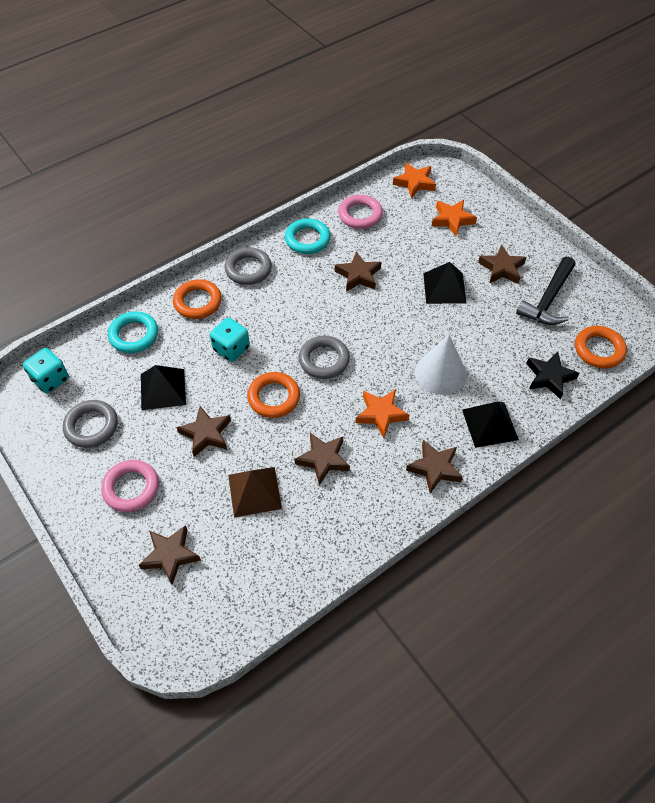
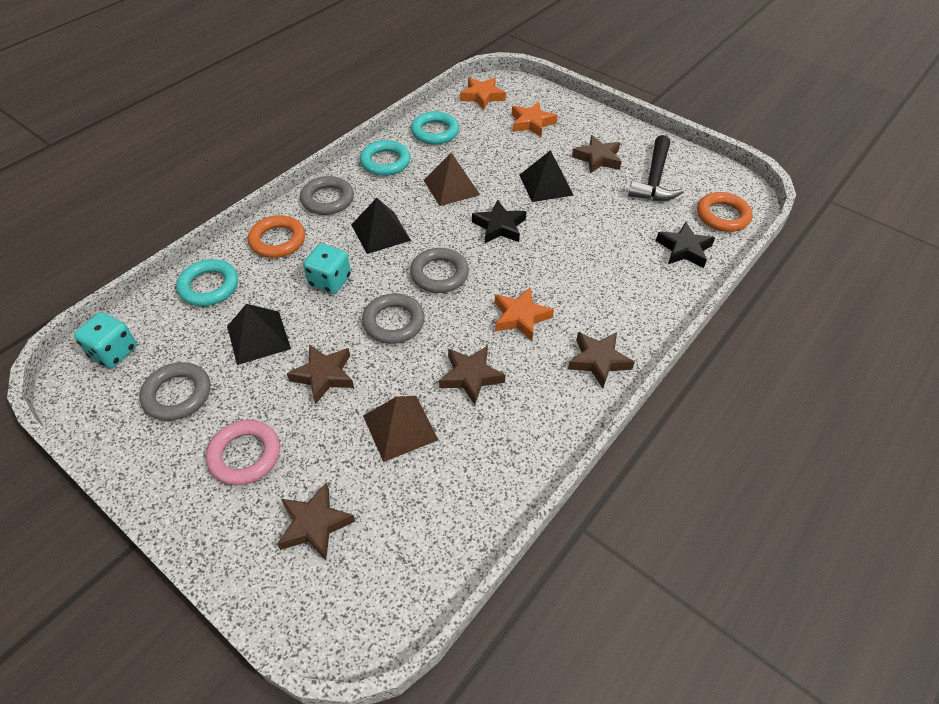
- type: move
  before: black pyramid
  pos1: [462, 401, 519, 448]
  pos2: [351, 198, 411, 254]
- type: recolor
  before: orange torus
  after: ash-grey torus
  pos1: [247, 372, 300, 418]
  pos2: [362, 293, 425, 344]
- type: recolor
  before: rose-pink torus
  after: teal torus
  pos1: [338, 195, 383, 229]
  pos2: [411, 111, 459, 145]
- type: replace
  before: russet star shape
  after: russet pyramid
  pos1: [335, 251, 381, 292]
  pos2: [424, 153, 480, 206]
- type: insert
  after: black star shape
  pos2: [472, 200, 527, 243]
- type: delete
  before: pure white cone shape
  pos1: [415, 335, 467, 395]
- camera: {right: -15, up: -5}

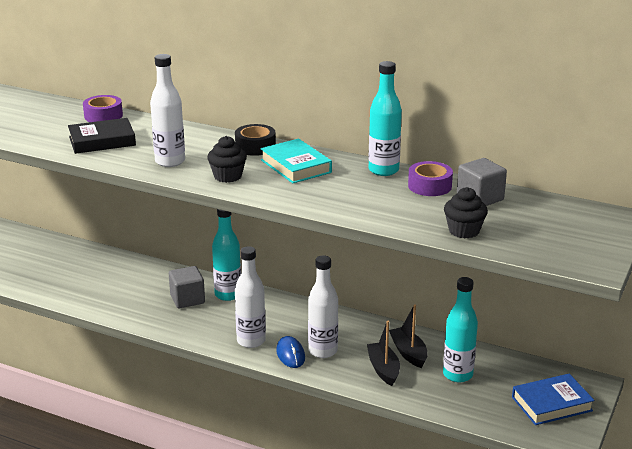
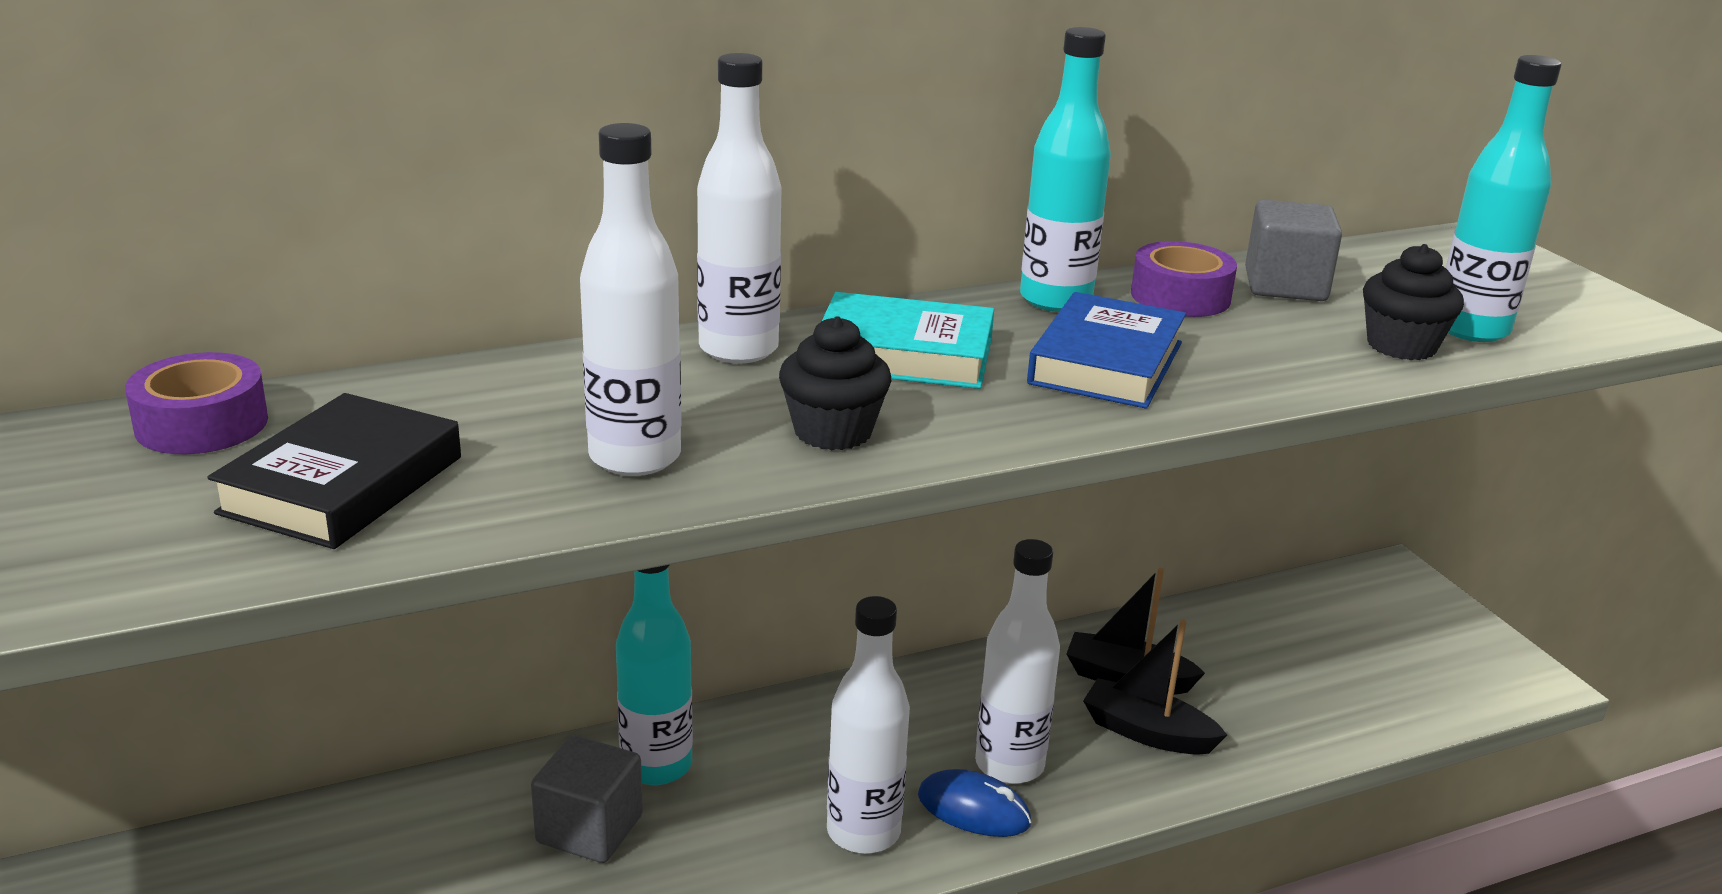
- type: replace
  before: black sticky tape
  after: pure white bottle
  pos1: [235, 124, 276, 156]
  pos2: [697, 53, 781, 363]
- type: move
  before: blue hardcover
  pos1: [512, 374, 595, 425]
  pos2: [1027, 292, 1186, 409]
- type: move
  before: teal bottle
  pos1: [443, 277, 478, 382]
  pos2: [1446, 55, 1561, 342]
- camera: {right: -50, up: 0}

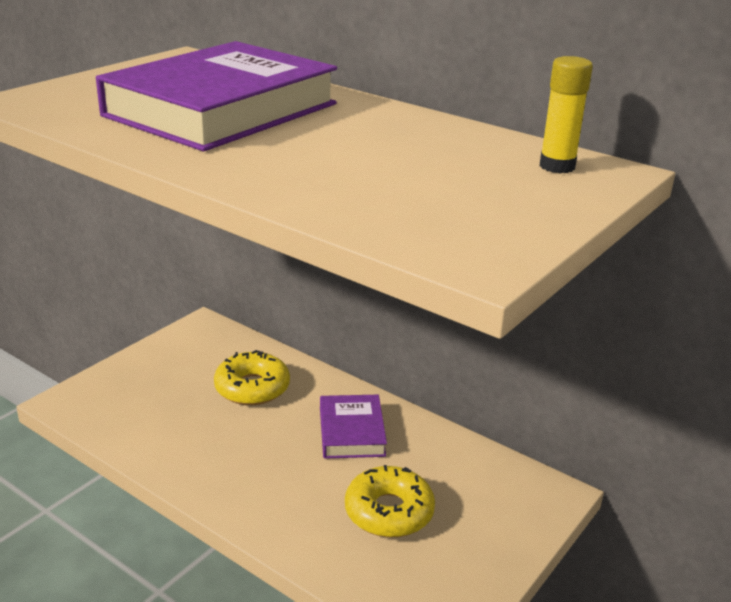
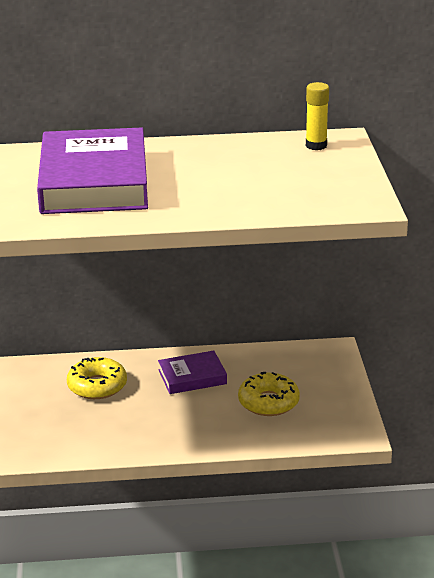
- type: rotate
  before: purple hardcover
  pos1: [320, 395, 387, 459]
  pos2: [158, 351, 227, 394]
  turn: -60
- camera: {right: -40, up: 0}

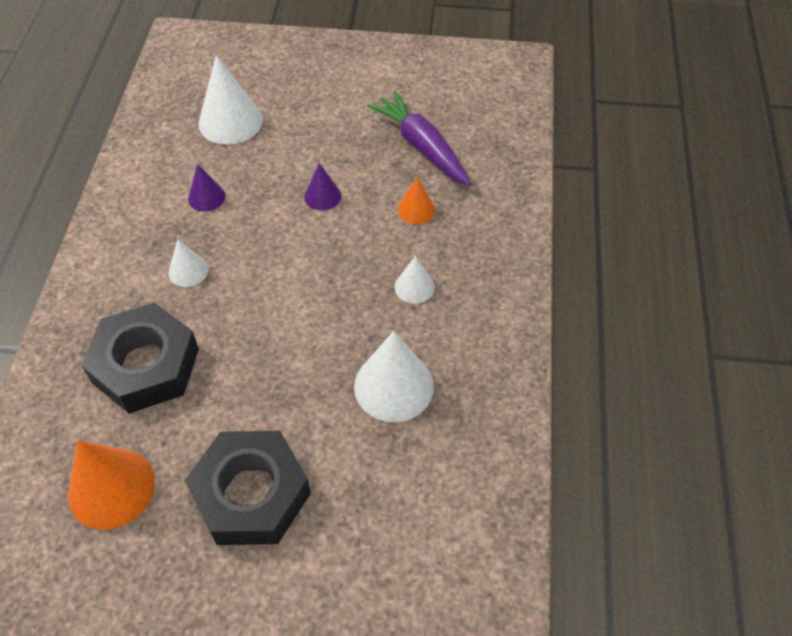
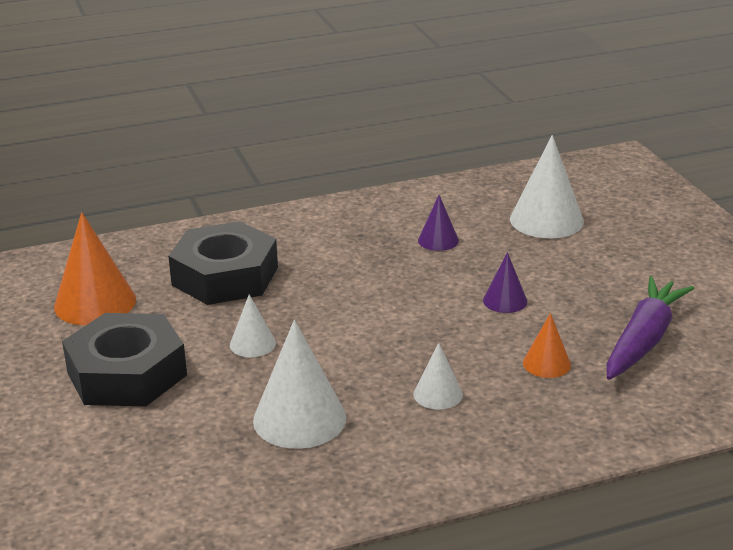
- type: move
  before: pure white cone shape
  pos1: [168, 239, 208, 287]
  pos2: [230, 294, 276, 357]
- camera: {right: 65, up: -25}

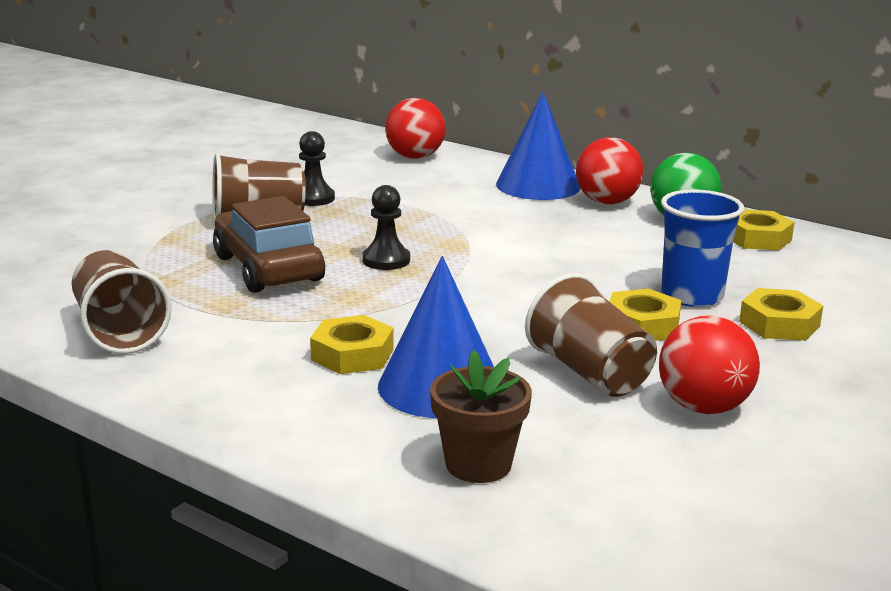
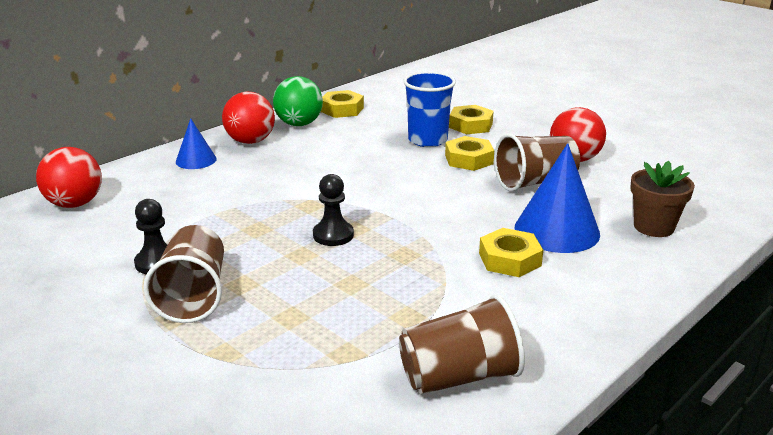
- type: resize
  before: blue cone shape
  pos1: [496, 92, 581, 200]
  pos2: [176, 118, 217, 169]
  scale: 0.56
- type: delete
  before: russet toy car
  pos1: [213, 196, 325, 293]
- camera: {right: -80, up: 5}

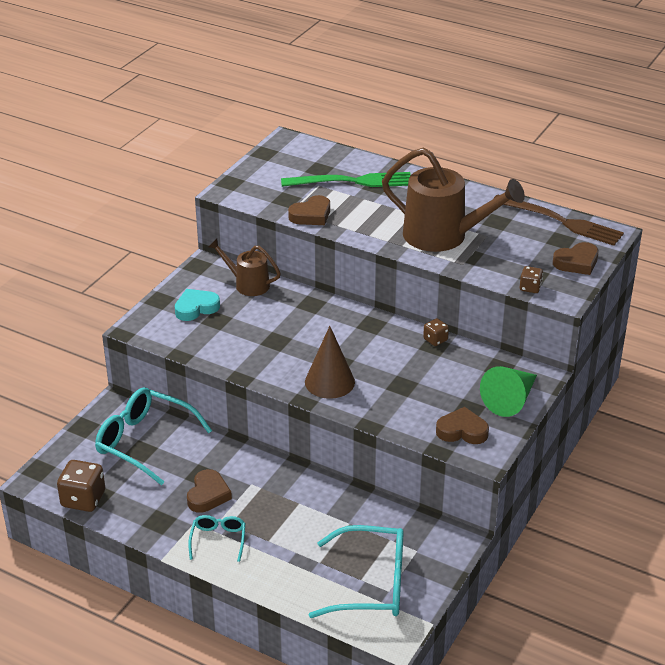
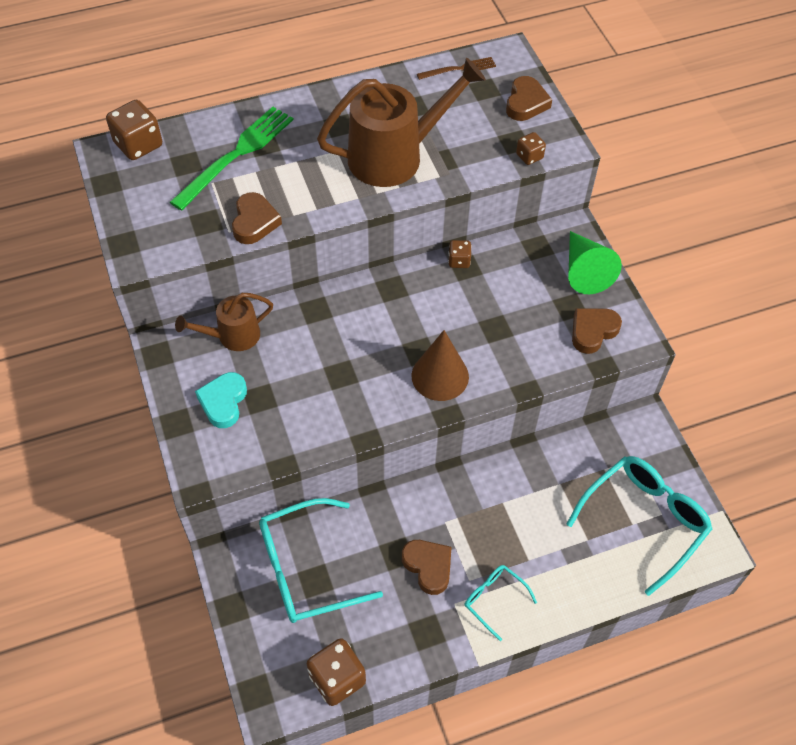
- type: insert
  after: russet game die
  pos2: [106, 100, 162, 160]
- type: resize
  before: russet table fork
  pos1: [493, 194, 624, 246]
  pos2: [417, 57, 496, 80]
  scale: 0.53
- camera: {right: -50, up: 20}

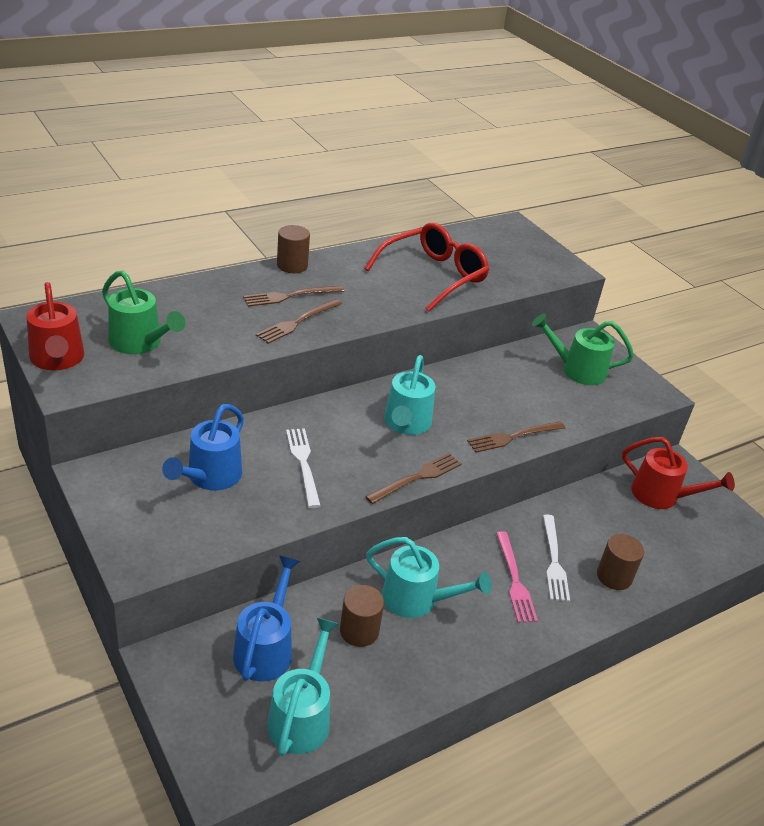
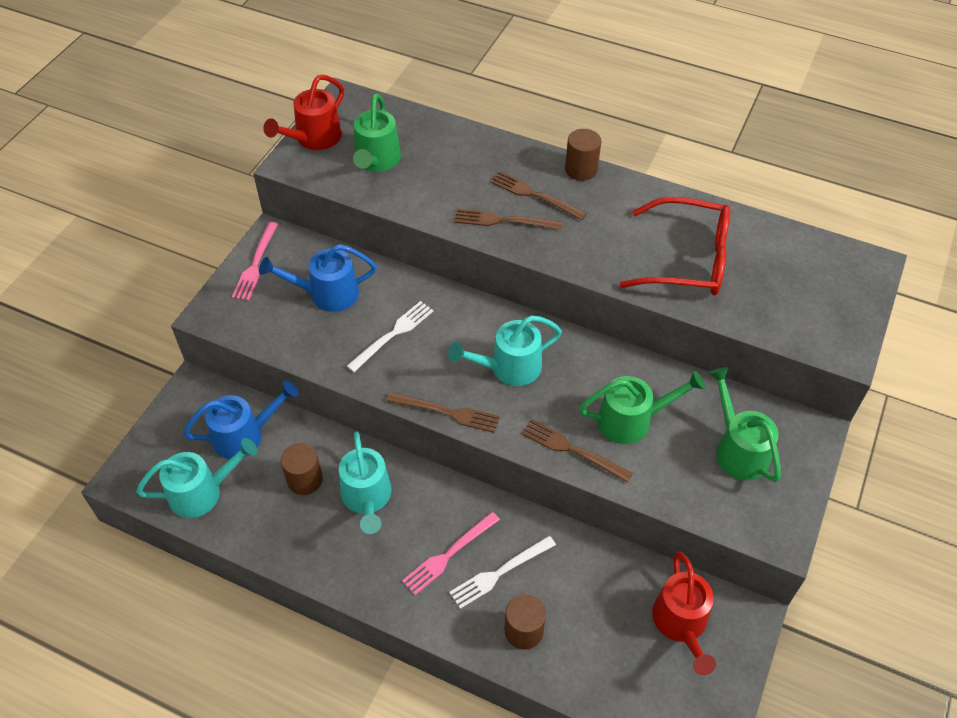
- type: insert
  after: rose-pink table fork
  pos2: [232, 222, 278, 301]
- type: insert
  after: green watering pot
  pos2: [579, 371, 705, 444]
- camera: {right: 60, up: 15}

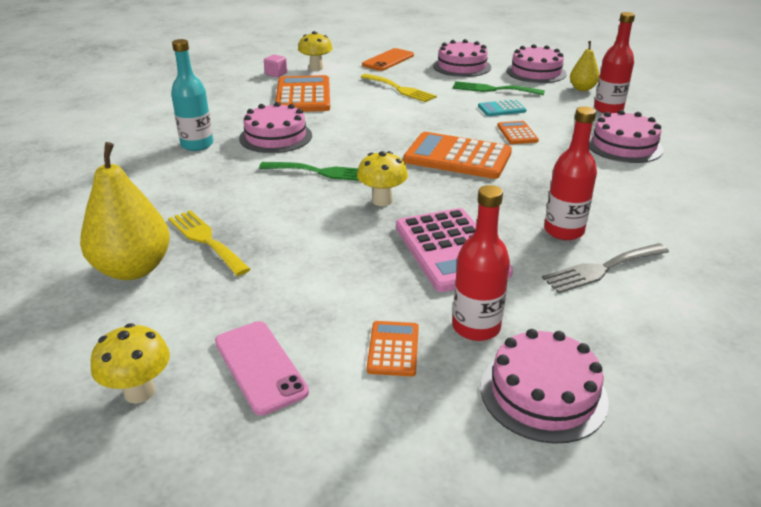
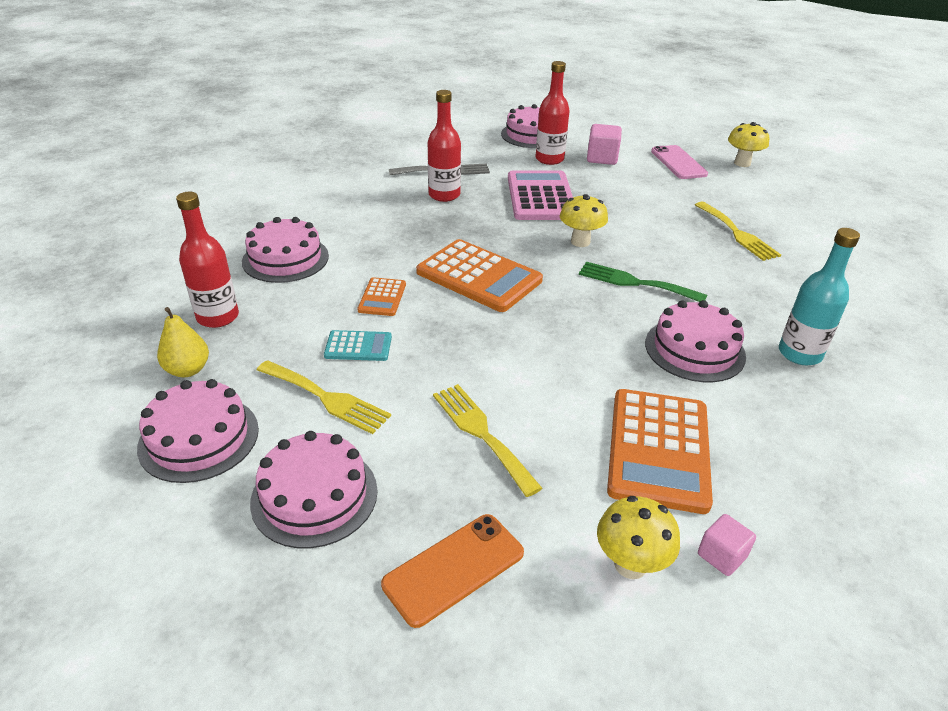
- type: recolor
  before: green table fork
  after: yellow table fork
  pos1: [452, 81, 545, 95]
  pos2: [257, 360, 391, 434]
- type: replace
  before: orange calculator
  after: rose-pink solid cube
  pos1: [367, 321, 419, 377]
  pos2: [587, 124, 622, 165]
- type: delete
  before: yellow pear
  pos1: [80, 142, 170, 280]
- camera: {right: -165, up: 5}

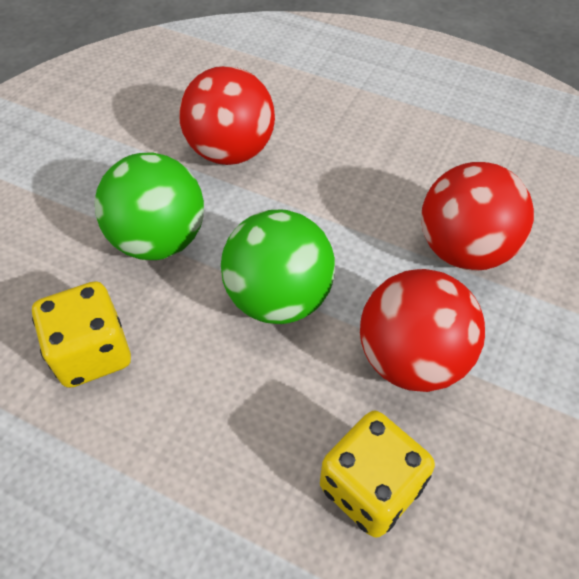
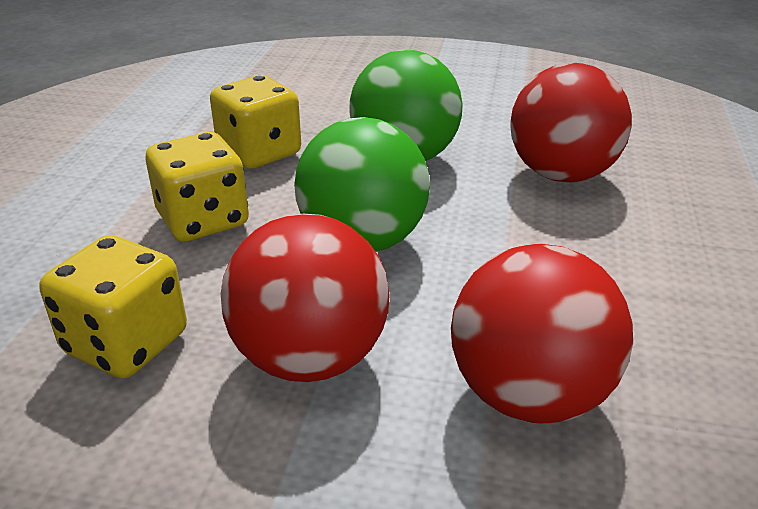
- type: insert
  after: yellow game die
  pos2: [146, 132, 249, 242]
- camera: {right: 75, up: -20}

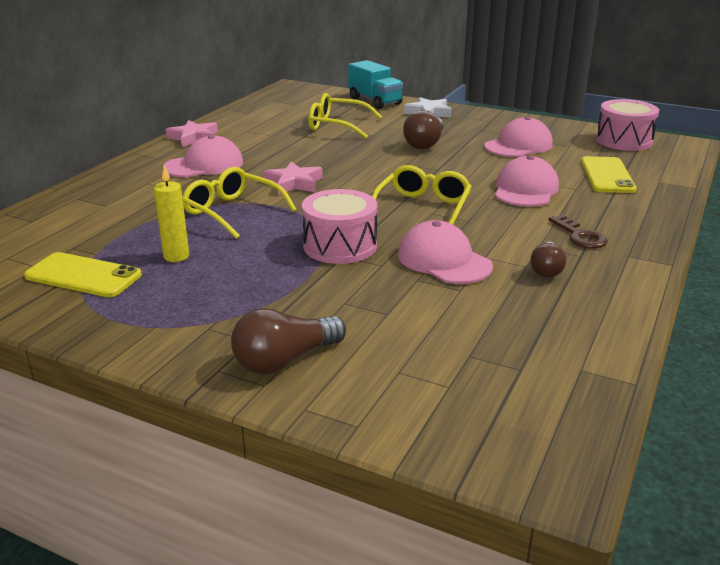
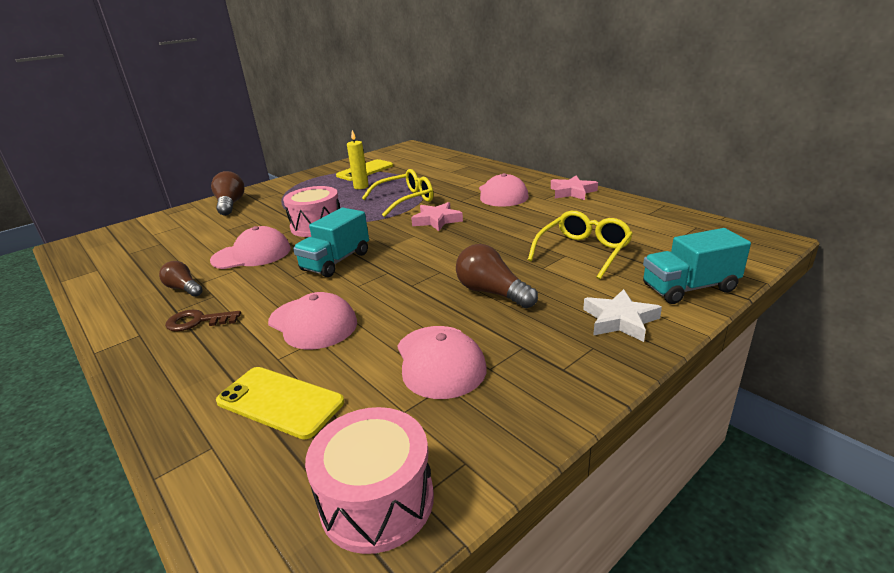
- type: replace
  before: yellow eyeglasses
  after: teal toy truck
  pos1: [372, 165, 472, 225]
  pos2: [293, 208, 369, 277]
- camera: {right: 115, up: 0}

